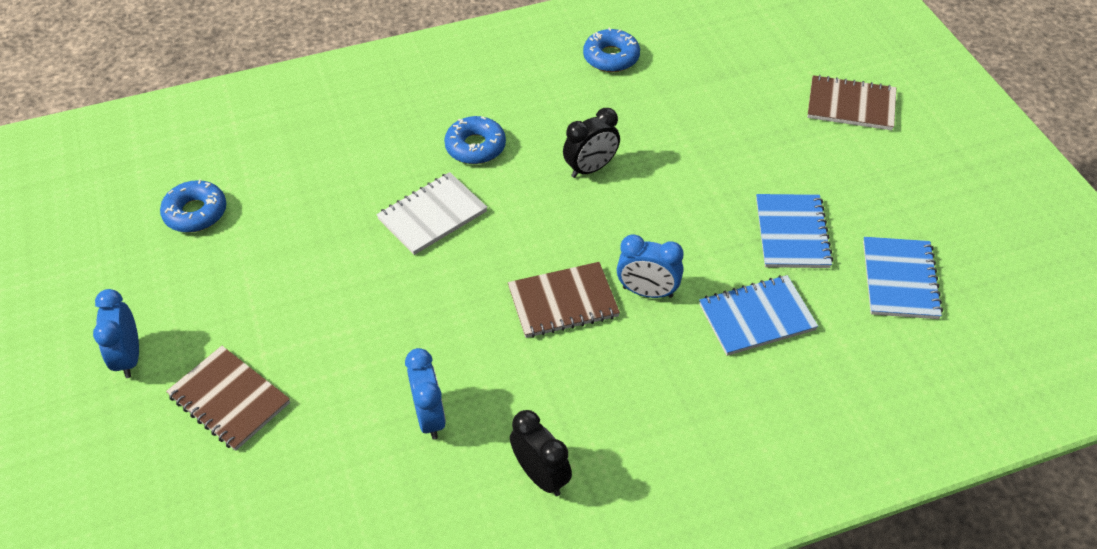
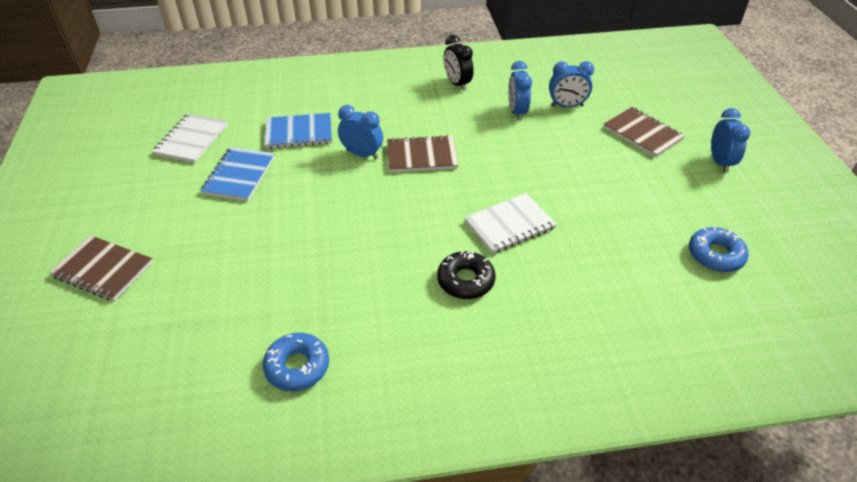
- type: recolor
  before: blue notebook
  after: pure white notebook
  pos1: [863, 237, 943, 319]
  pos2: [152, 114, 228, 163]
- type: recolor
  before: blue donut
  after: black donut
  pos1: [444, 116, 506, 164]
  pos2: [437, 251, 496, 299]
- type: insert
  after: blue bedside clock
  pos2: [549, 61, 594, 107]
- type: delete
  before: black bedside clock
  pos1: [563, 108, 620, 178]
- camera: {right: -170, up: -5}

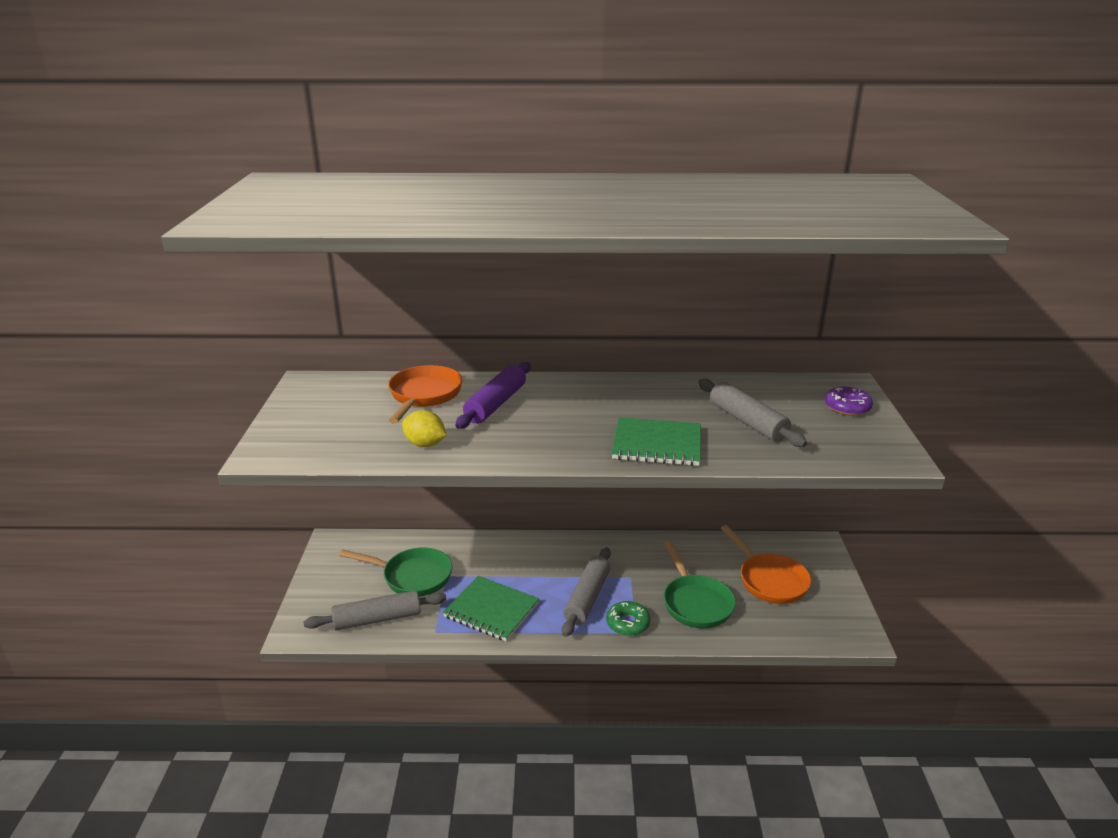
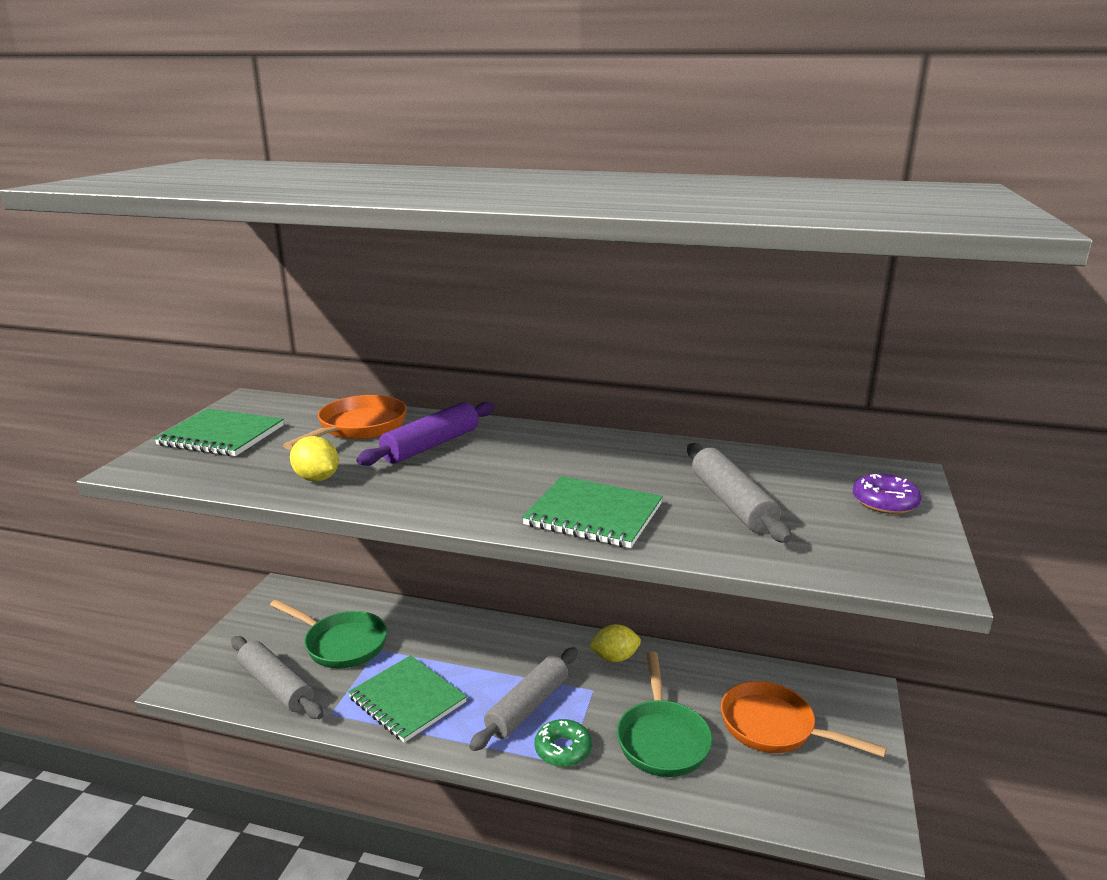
- type: insert
  after: green notebook
  pos2: [154, 409, 284, 456]
- type: rotate
  before: ash-grey dough roller
  pos1: [304, 590, 446, 631]
  pos2: [231, 636, 323, 719]
  turn: 45
- type: insert
  after: yellow lemon
  pos2: [589, 624, 641, 662]
- type: rotate
  before: orange skillet
  pos1: [721, 525, 811, 604]
  pos2: [721, 681, 887, 757]
  turn: 135
- camera: {right: 15, up: -5}

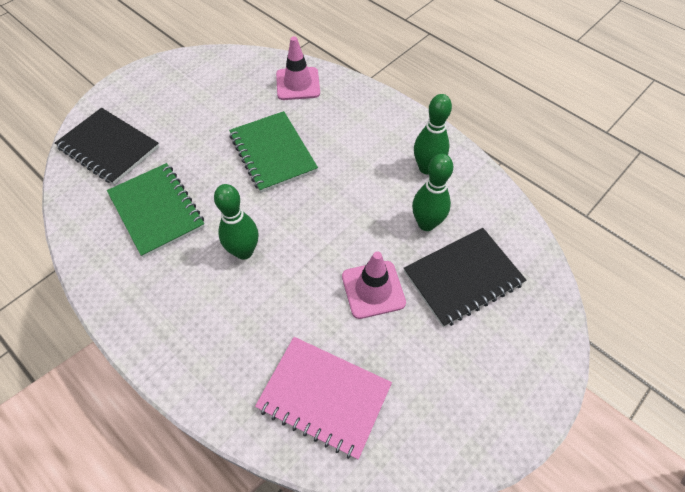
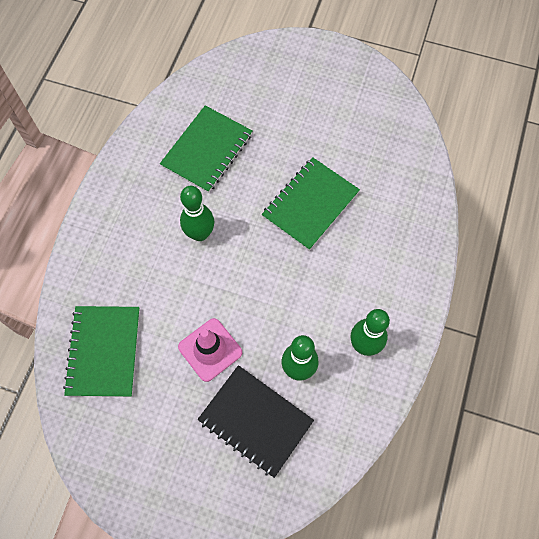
- type: recolor
  before: rose-pink notebook
  after: green notebook
  pos1: [255, 337, 392, 459]
  pos2: [63, 306, 140, 397]
- type: delete
  before: black notebook
  pos1: [55, 108, 159, 185]
- type: delete
  before: rose-pink road cone
  pos1: [276, 36, 320, 100]
- camera: {right: 65, up: 10}

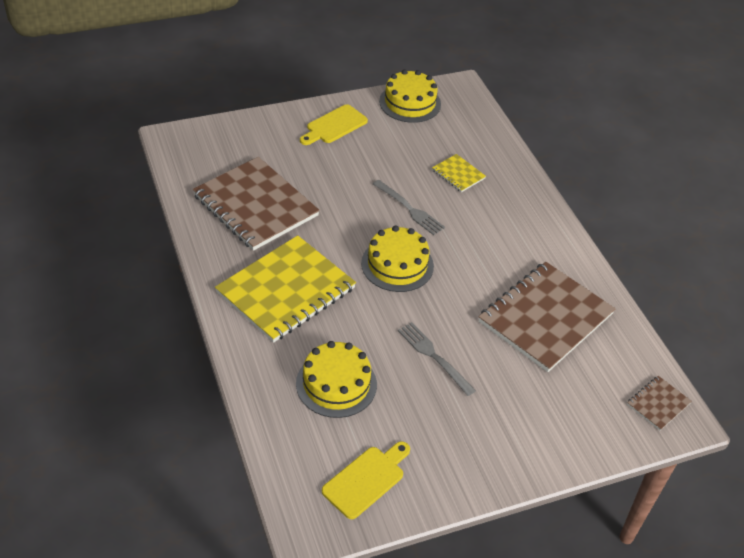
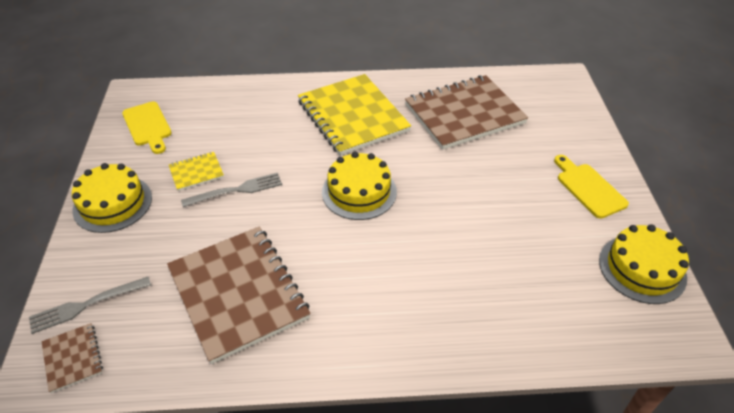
- type: move
  before: ash-grey table fork
  pos1: [373, 180, 445, 235]
  pos2: [29, 277, 151, 334]
- type: move
  before: yellow gateau
  pos1: [296, 341, 377, 418]
  pos2: [72, 163, 152, 233]
- type: move
  before: yellow notebook
  pos1: [432, 154, 486, 192]
  pos2: [169, 152, 224, 191]
- camera: {right: 110, up: 0}

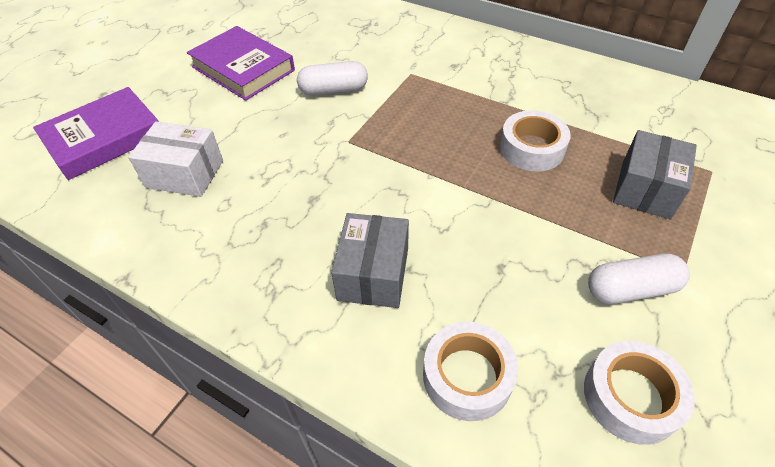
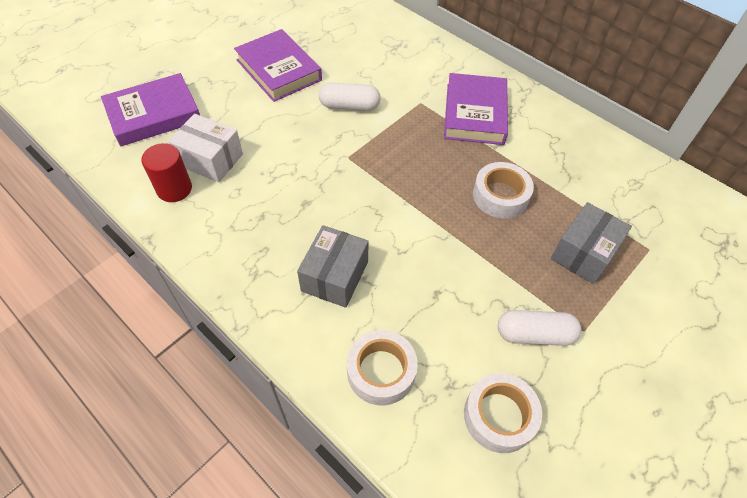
- type: insert
  after: scarlet solid cylinder
  pos2: [142, 143, 192, 202]
- type: insert
  after: purple hardcover
  pos2: [444, 73, 508, 145]
- camera: {right: 10, up: 5}

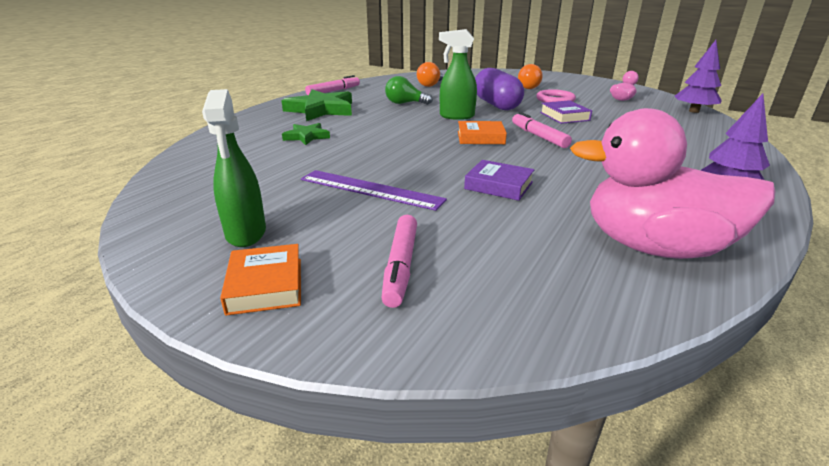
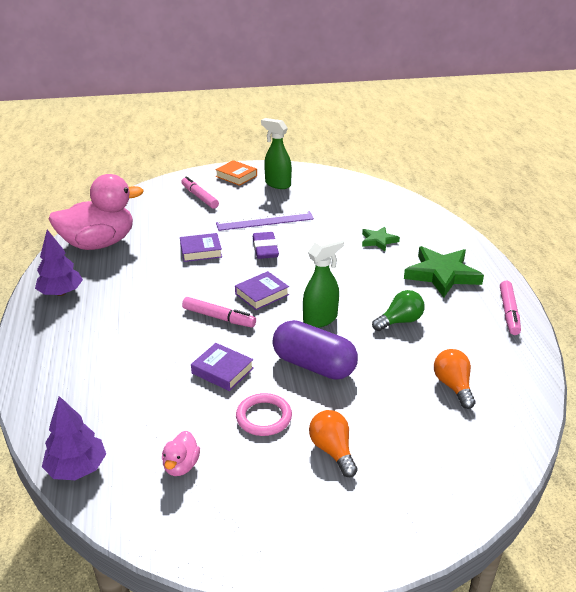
- type: recolor
  before: orange hardcover
  after: purple hardcover
  pos1: [458, 121, 507, 144]
  pos2: [235, 271, 289, 310]
- type: insert
  after: purple gum eraser
  pos2: [253, 232, 279, 259]
- camera: {right: 140, up: 5}

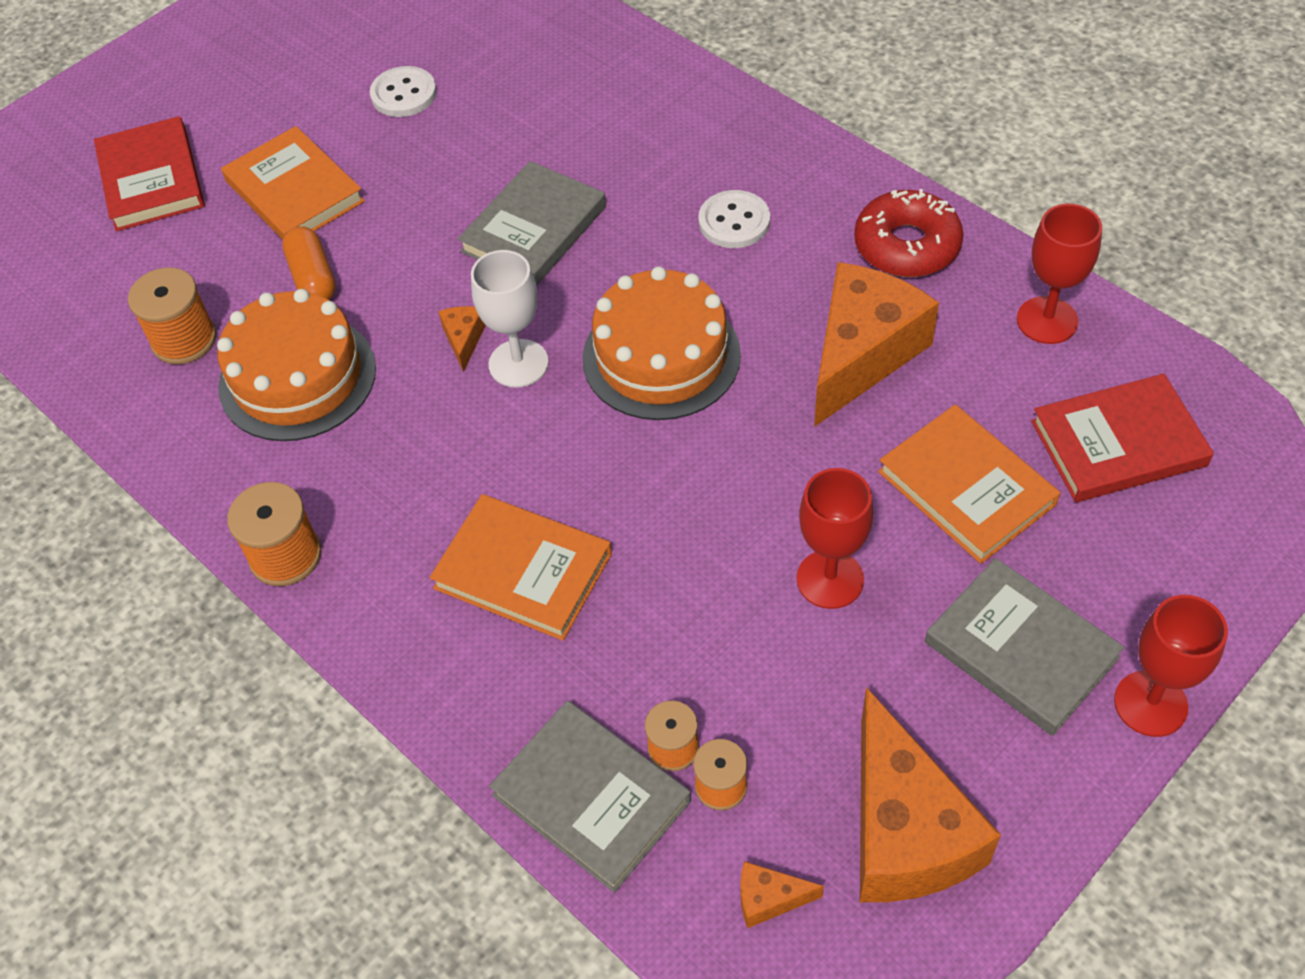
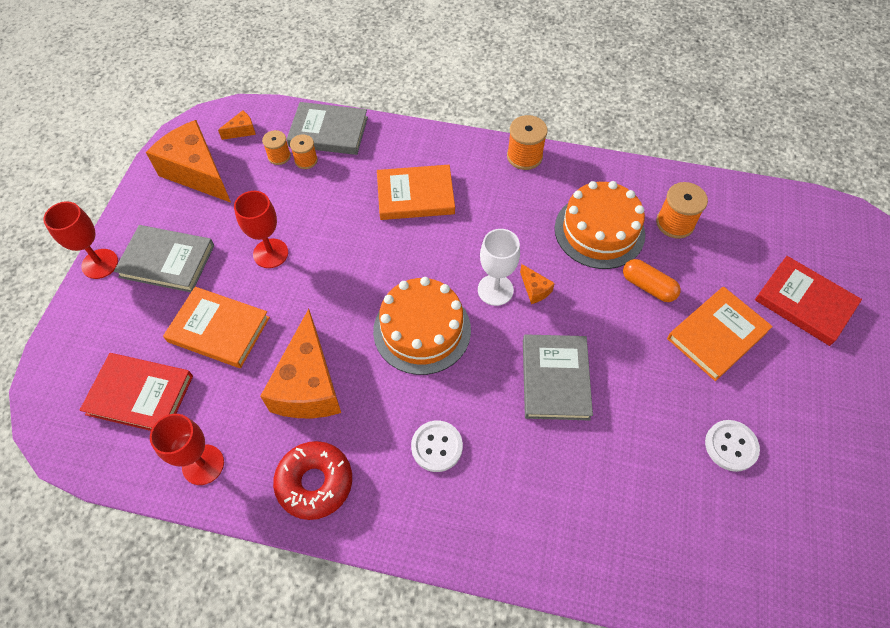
- type: rotate
  before: scarlet hardcover
  pos1: [1031, 374, 1214, 502]
  pos2: [80, 353, 193, 431]
  turn: 60
- type: rotate
  before: orange hardcover
  pos1: [221, 126, 365, 240]
  pos2: [667, 287, 773, 381]
  turn: -60
- camera: {right: 145, up: 5}

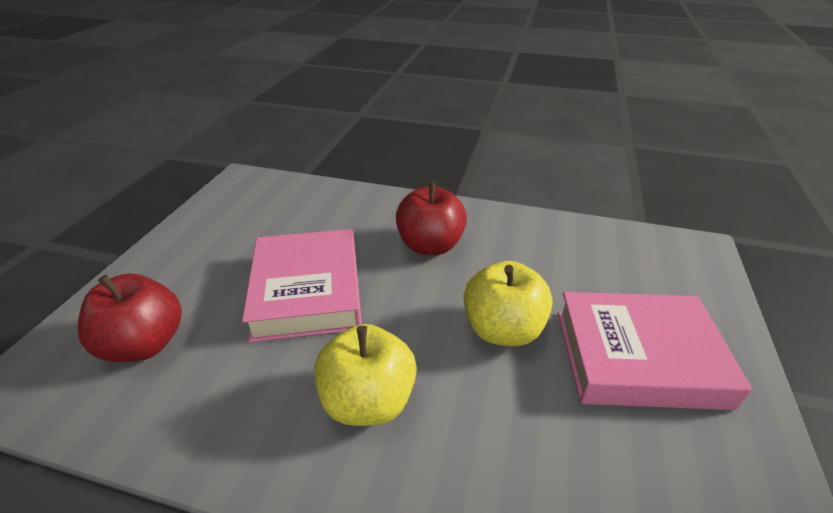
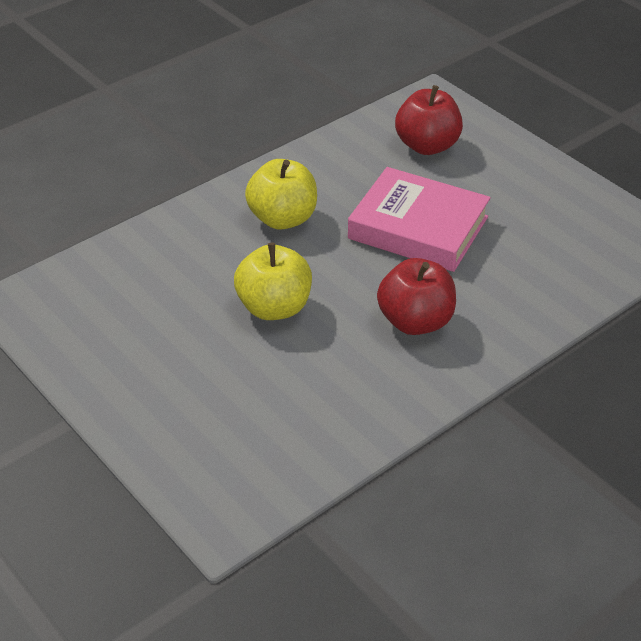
- type: delete
  before: rose-pink hardcover
  pos1: [558, 292, 752, 410]
- camera: {right: 125, up: 5}

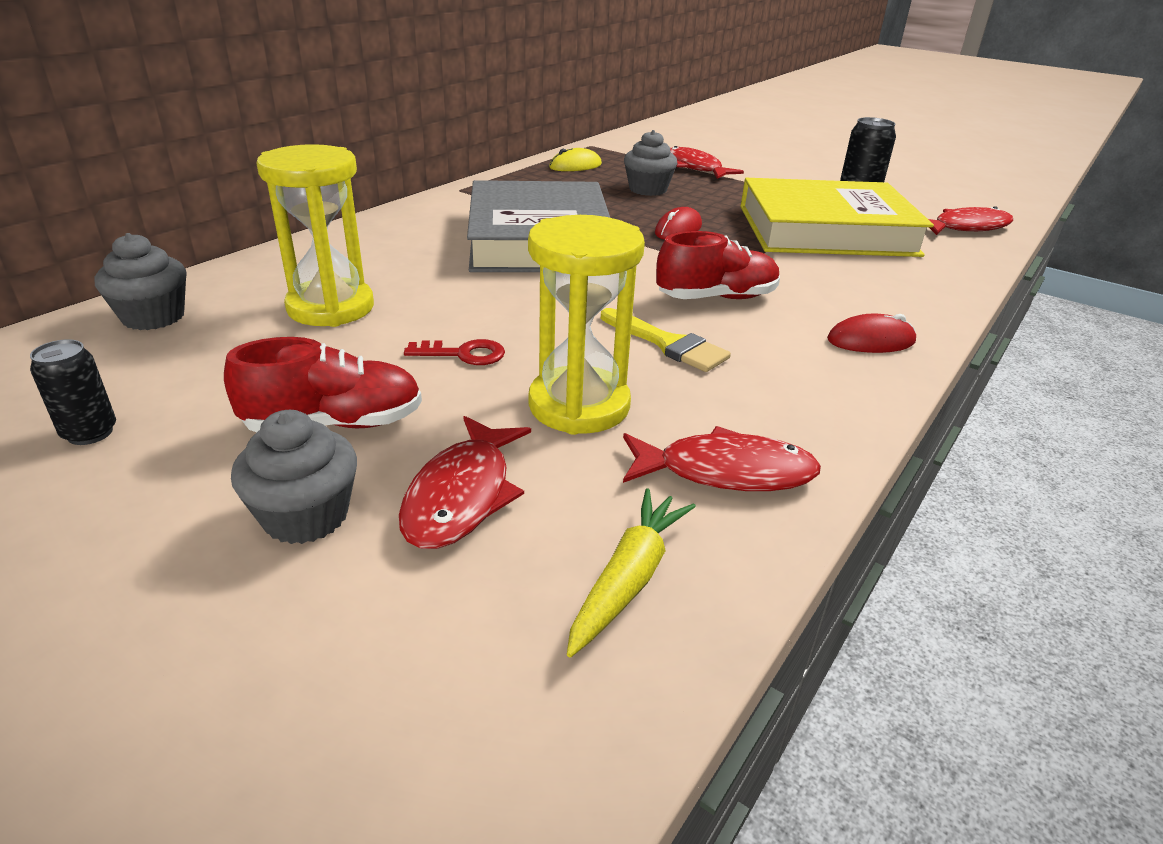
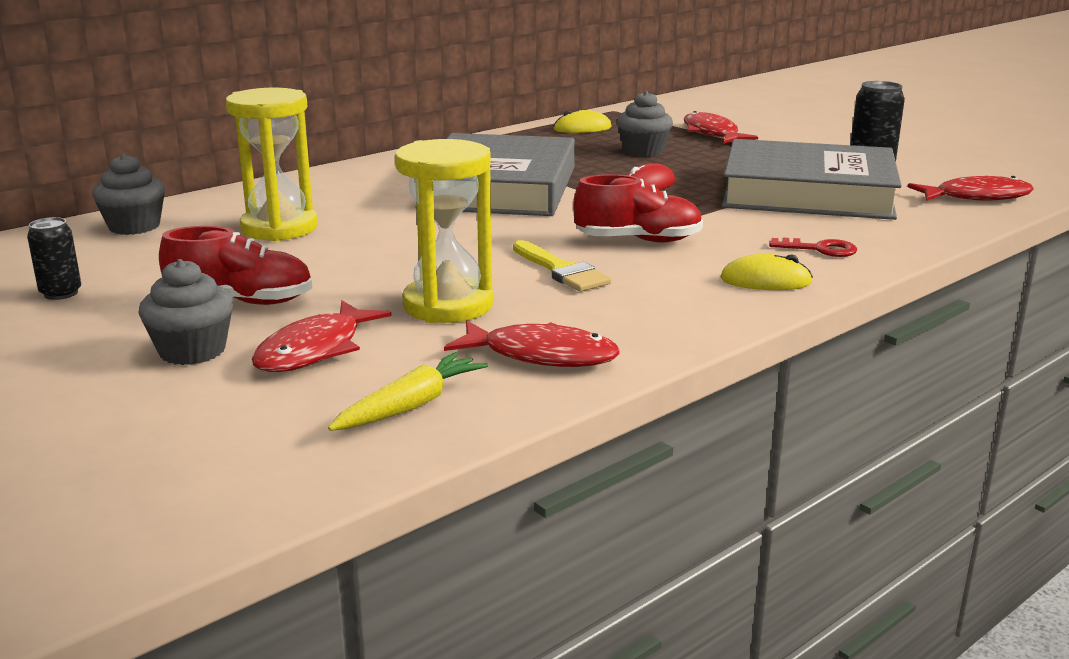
- type: recolor
  before: scarlet mouse
  after: yellow mouse
  pos1: [827, 314, 916, 353]
  pos2: [720, 254, 813, 290]
- type: recolor
  before: yellow hardcover
  after: ash-grey hardcover
  pos1: [740, 178, 934, 257]
  pos2: [722, 139, 902, 220]
- type: move
  before: scarlet door key
  pos1: [404, 339, 505, 365]
  pos2: [769, 238, 857, 257]
- camera: {right: 15, up: -10}

